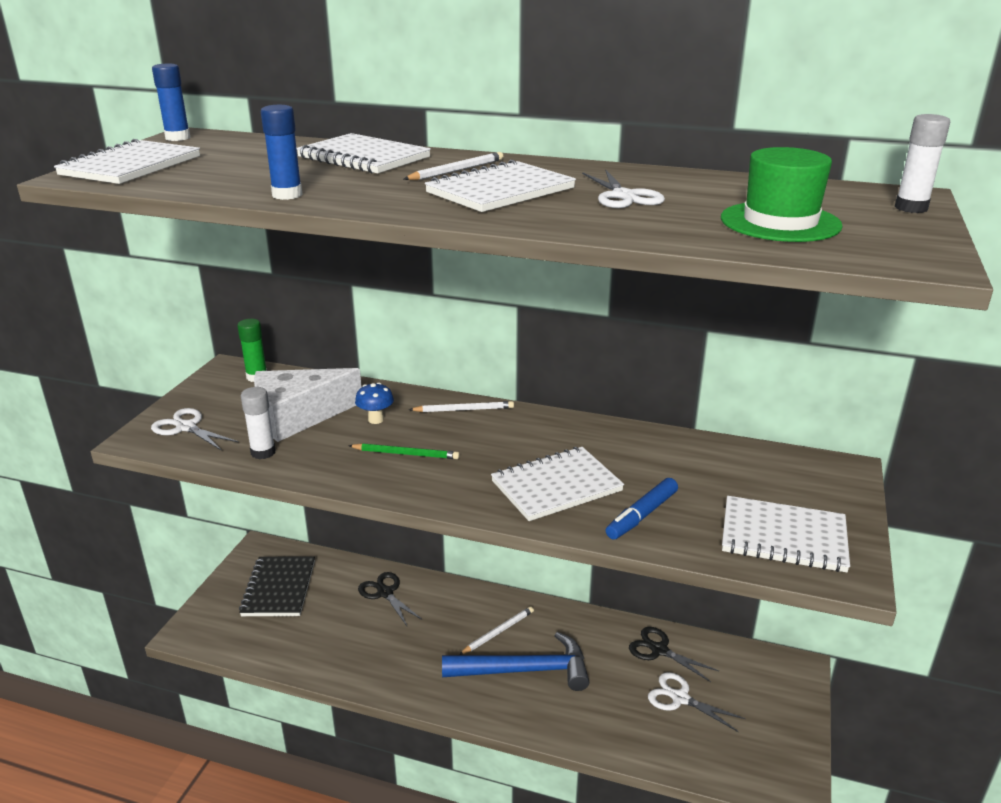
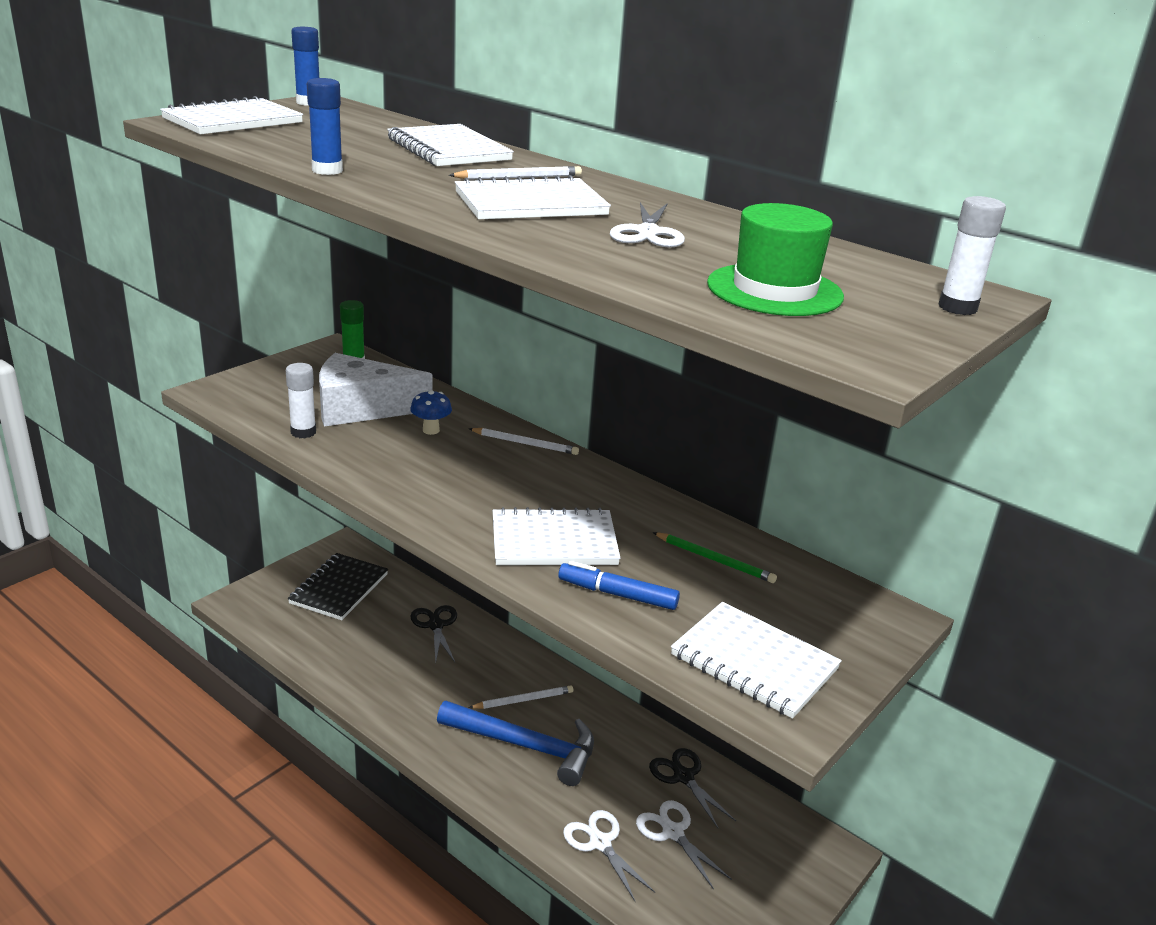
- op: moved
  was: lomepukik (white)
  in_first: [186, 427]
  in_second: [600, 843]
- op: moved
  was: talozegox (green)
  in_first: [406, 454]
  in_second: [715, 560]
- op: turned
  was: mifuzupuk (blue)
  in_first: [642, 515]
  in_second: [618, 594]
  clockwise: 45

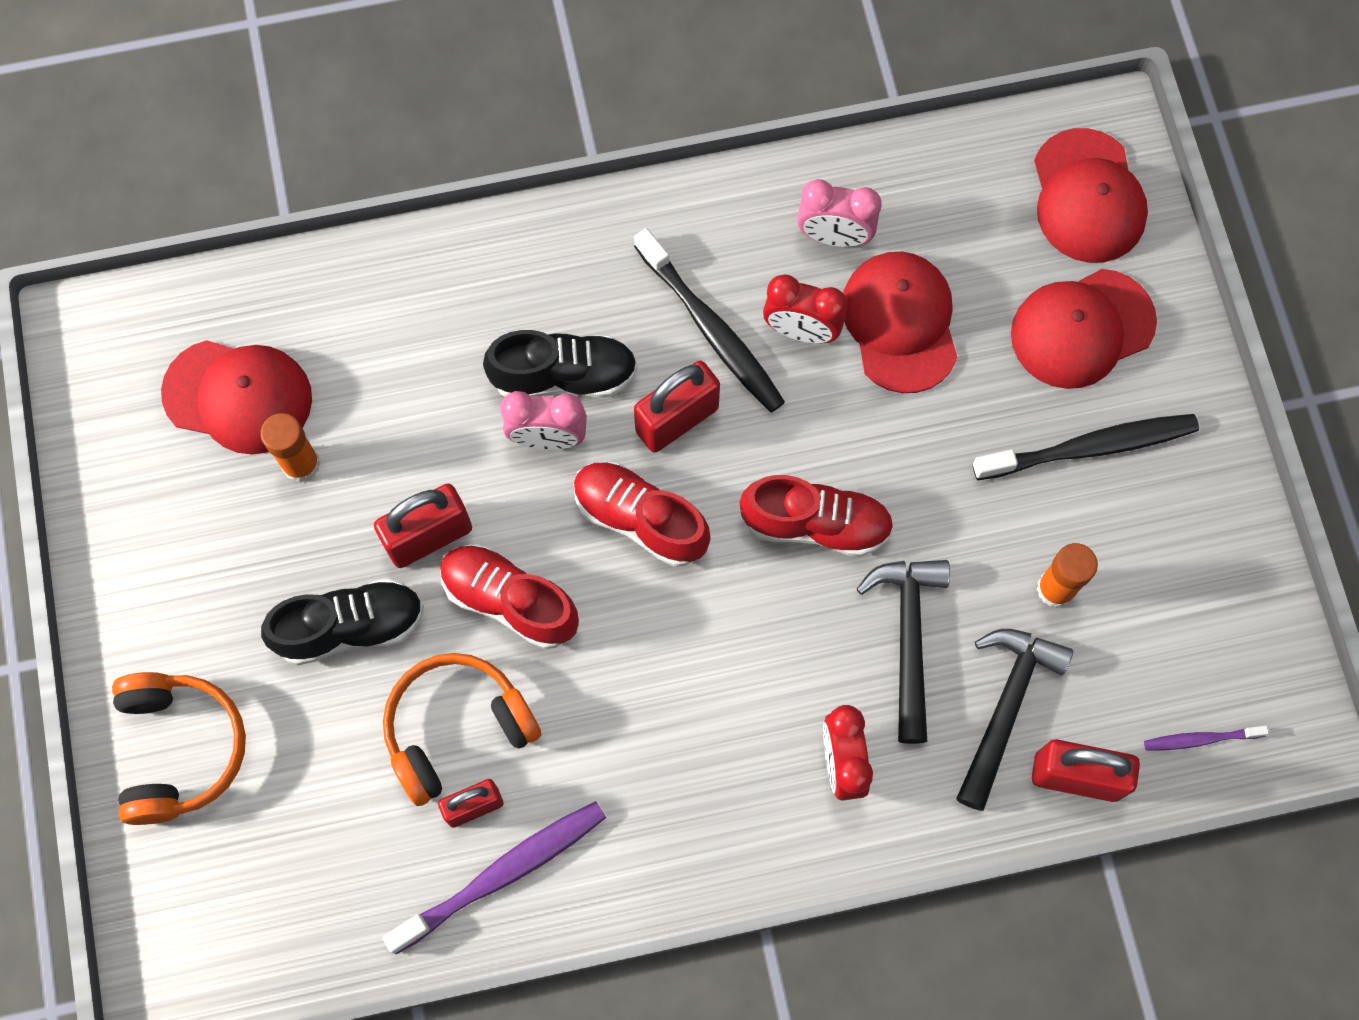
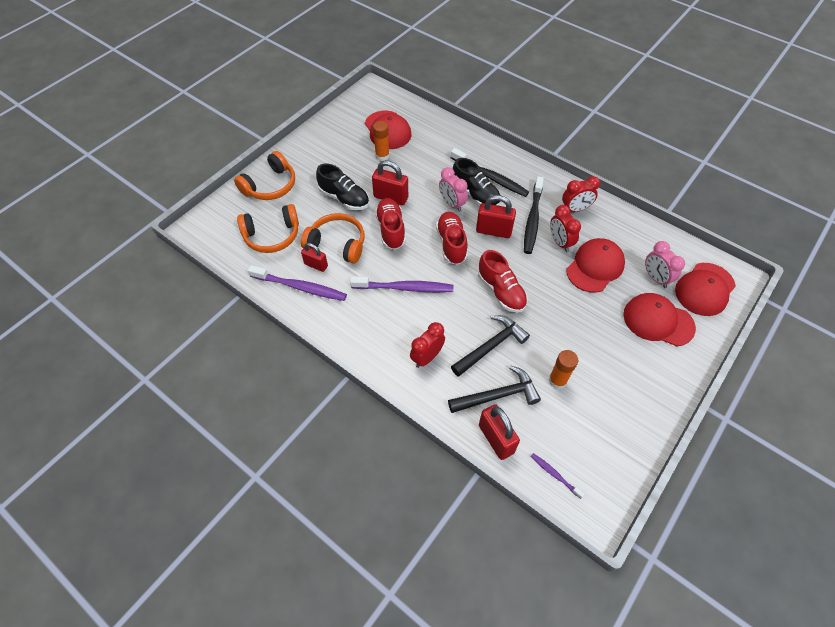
- op: moved
  was: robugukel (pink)
  in_first: [834, 237]
  in_second: [655, 278]
- op: moved
  was: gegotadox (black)
  in_first: [1088, 448]
  in_second: [490, 177]
- op: added
  now: robugukel (red)
  in_second: [575, 209]
- op: added
  now: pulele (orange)
  in_second: [272, 235]
- op: added
  now: gegotadox (purple)
  in_second: [404, 288]

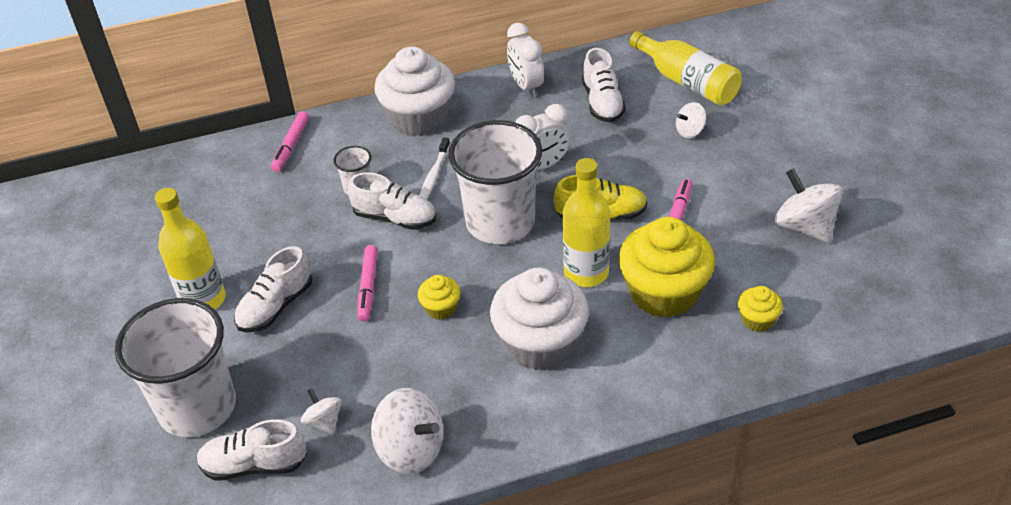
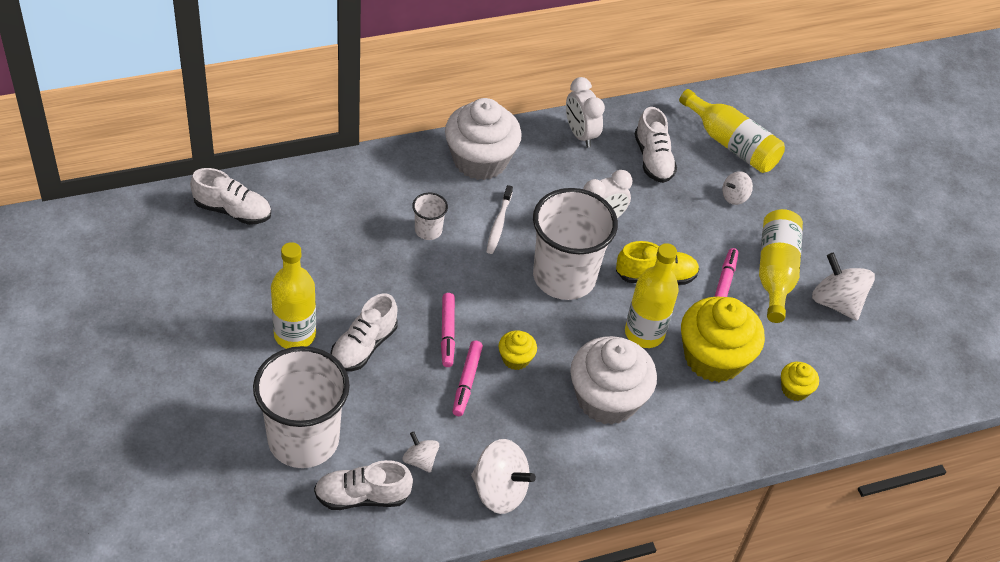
- op: moved
  was: mifuzupuk (pink)
  in_first: [291, 146]
  in_second: [467, 381]
- op: moved
  was: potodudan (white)
  in_first: [395, 218]
  in_second: [232, 210]
- op: added
  now: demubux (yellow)
  in_second: [775, 272]

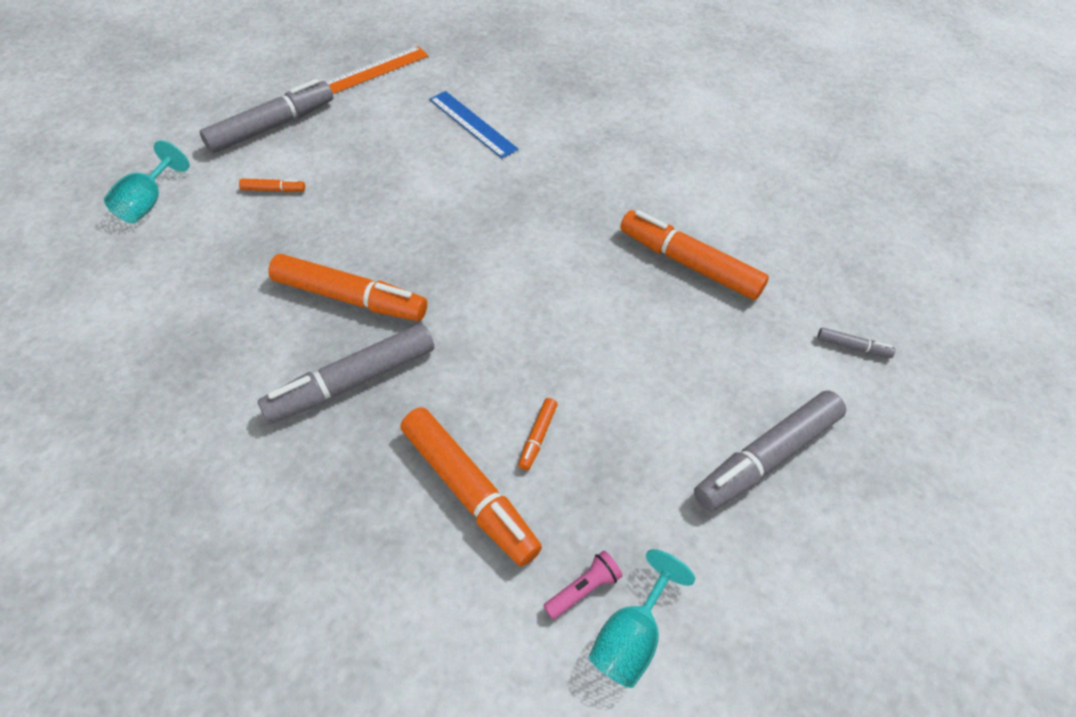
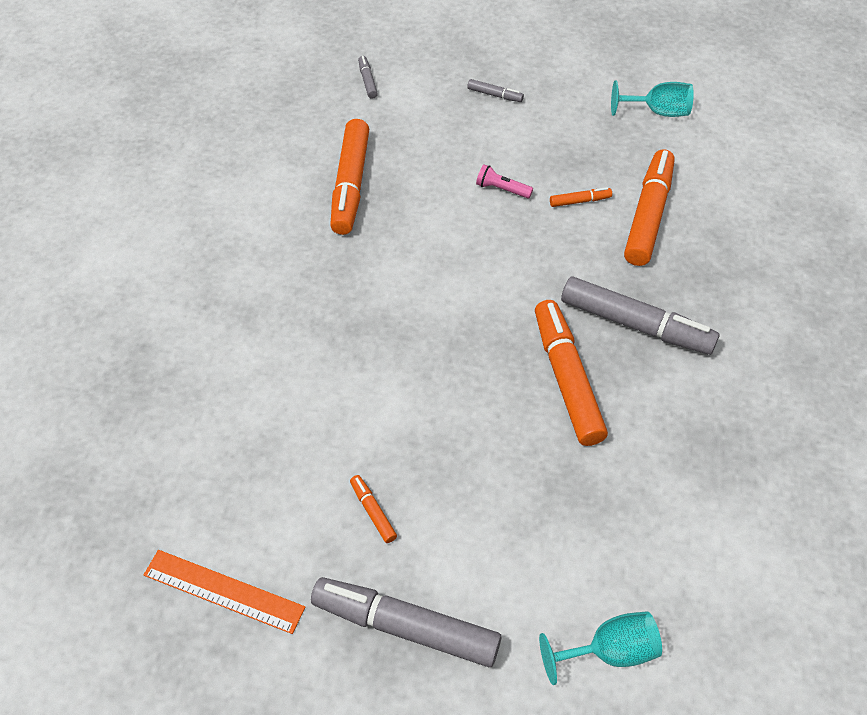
- op: removed
  was: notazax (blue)
  in_first: [472, 124]
- op: moved
  was: mifuzupuk (orange)
  in_first: [273, 190]
  in_second: [373, 511]
- op: resized
  was: mifuzupuk (grey)
  in_first: [767, 457]
  in_second: [495, 95]
  ratio: 0.44
- op: moved
  was: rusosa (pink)
  in_first: [583, 589]
  in_second: [502, 189]

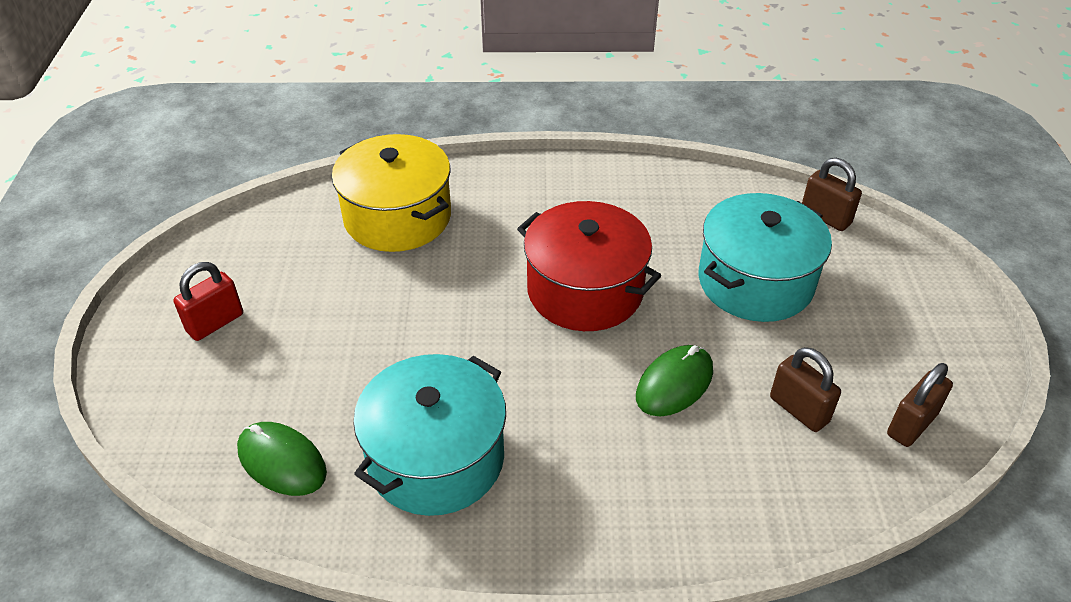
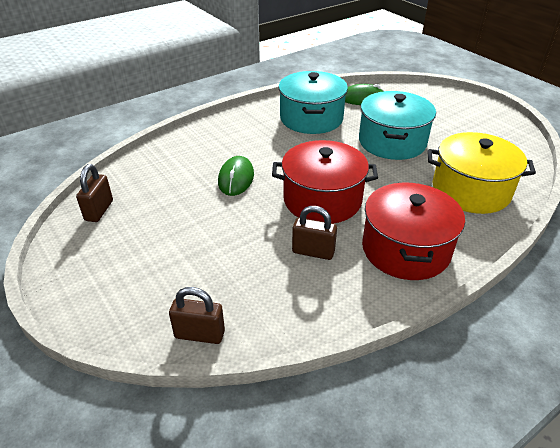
- op: moved
  was: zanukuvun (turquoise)
  in_first: [755, 281]
  in_second: [392, 142]
- op: removed
  was: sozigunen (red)
  in_first: [215, 323]
- op: moved
  was: sozigunen (brown)
  in_first: [799, 410]
  in_second: [313, 252]
- op: added
  now: zanukuvun (red)
  in_second: [406, 249]

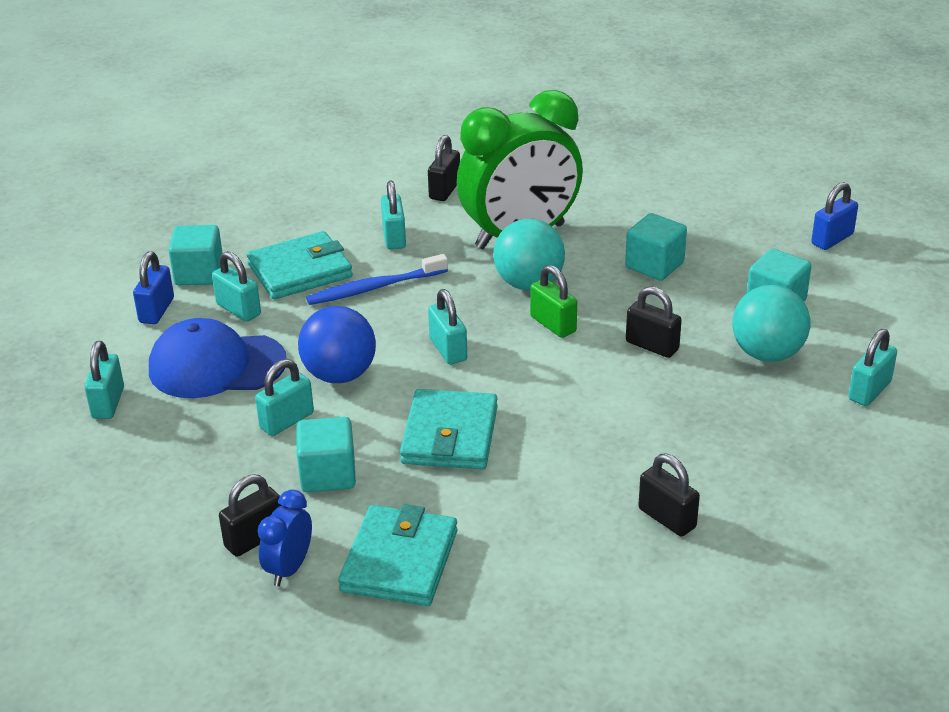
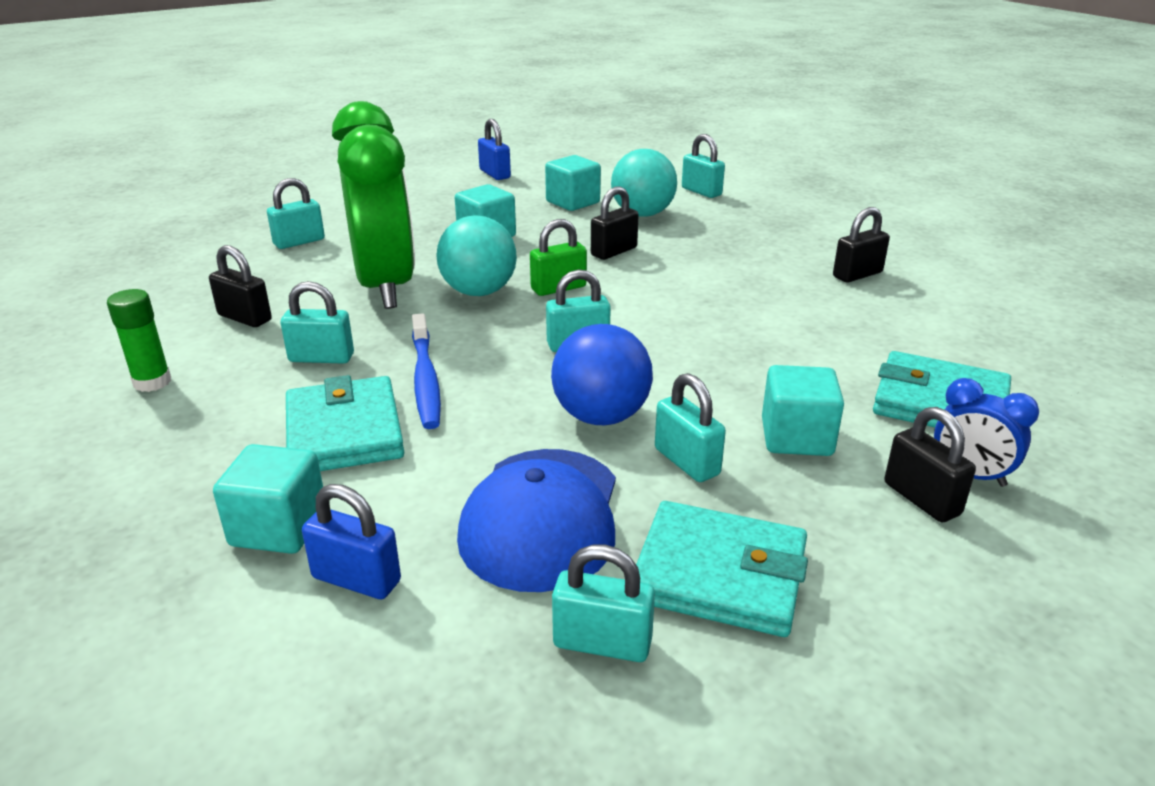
- op: moved
  was: sozigunen (turquoise)
  in_first: [238, 309]
  in_second: [299, 242]
- op: moved
  was: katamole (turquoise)
  in_first: [450, 435]
  in_second: [719, 574]
- op: added
  now: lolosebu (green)
  in_second: [152, 382]

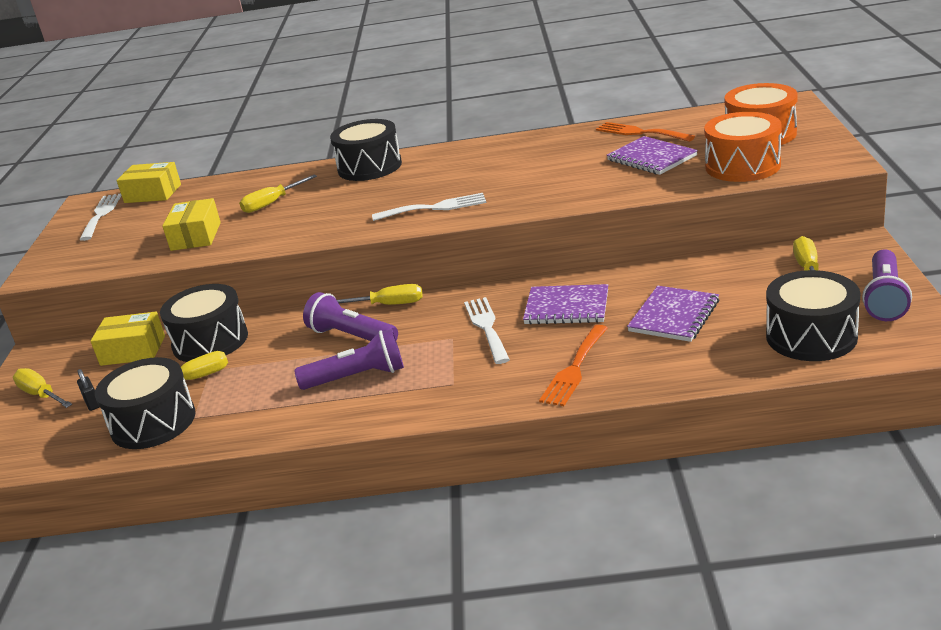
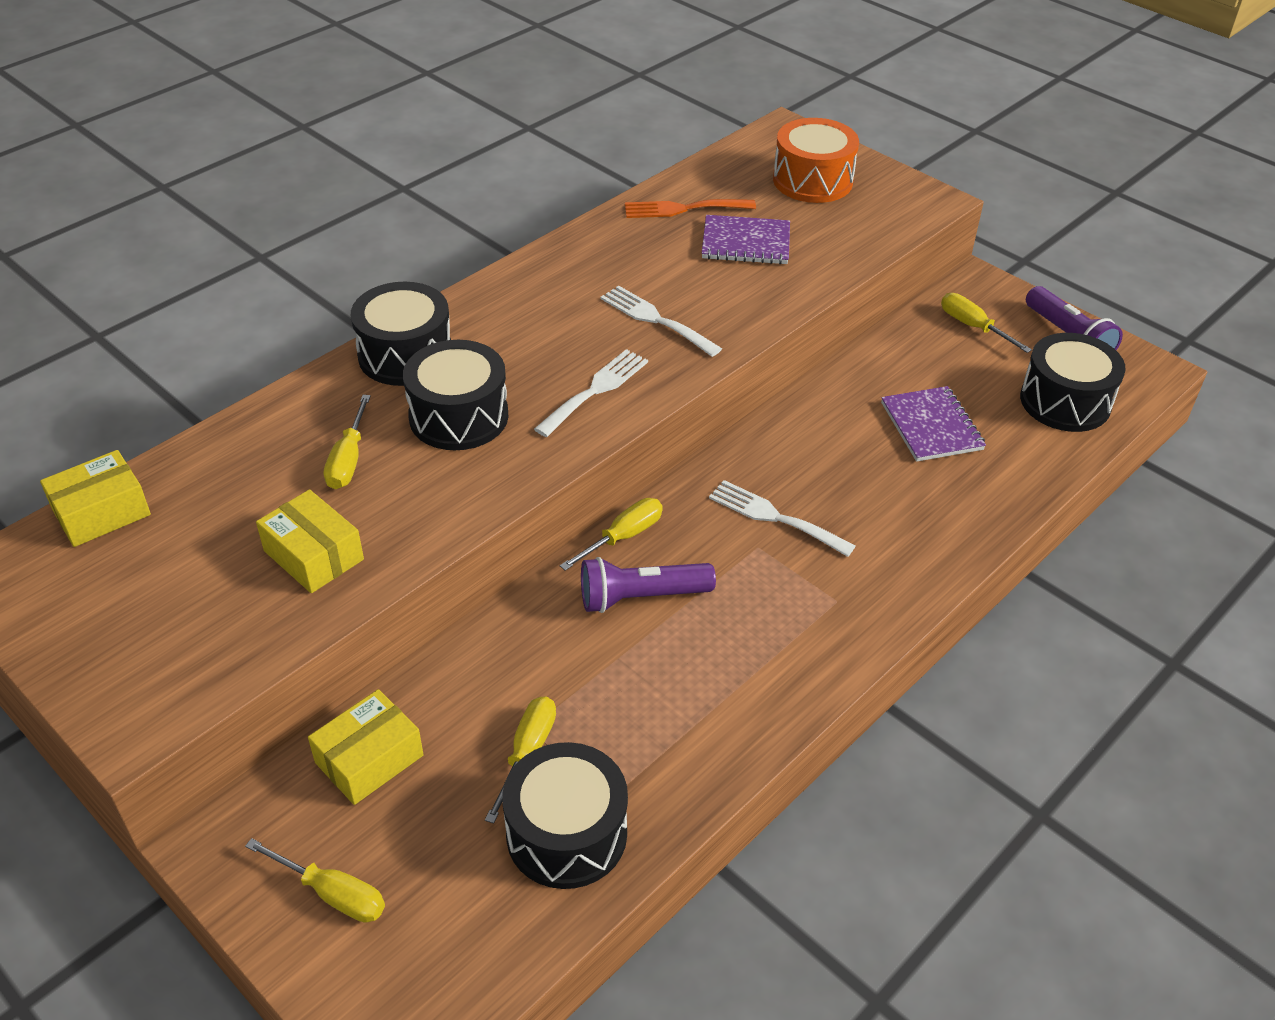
- op: removed
  was: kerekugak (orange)
  in_first: [742, 166]
- op: moved
  was: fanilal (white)
  in_first: [101, 215]
  in_second: [655, 319]
- op: moved
  was: kerekugak (black)
  in_first: [210, 341]
  in_second: [459, 416]
- op: removed
  was: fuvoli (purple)
  in_first: [566, 307]
- op: removed
  was: fanilal (orange)
  in_first: [574, 369]
- op: removed
  was: rusosa (purple)
  in_first: [357, 377]
- op: turned
  was: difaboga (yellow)
  in_first: [41, 395]
  in_second: [332, 893]
  clockwise: -150
- op: removed
  was: sozigunen (black)
  in_first: [92, 403]

